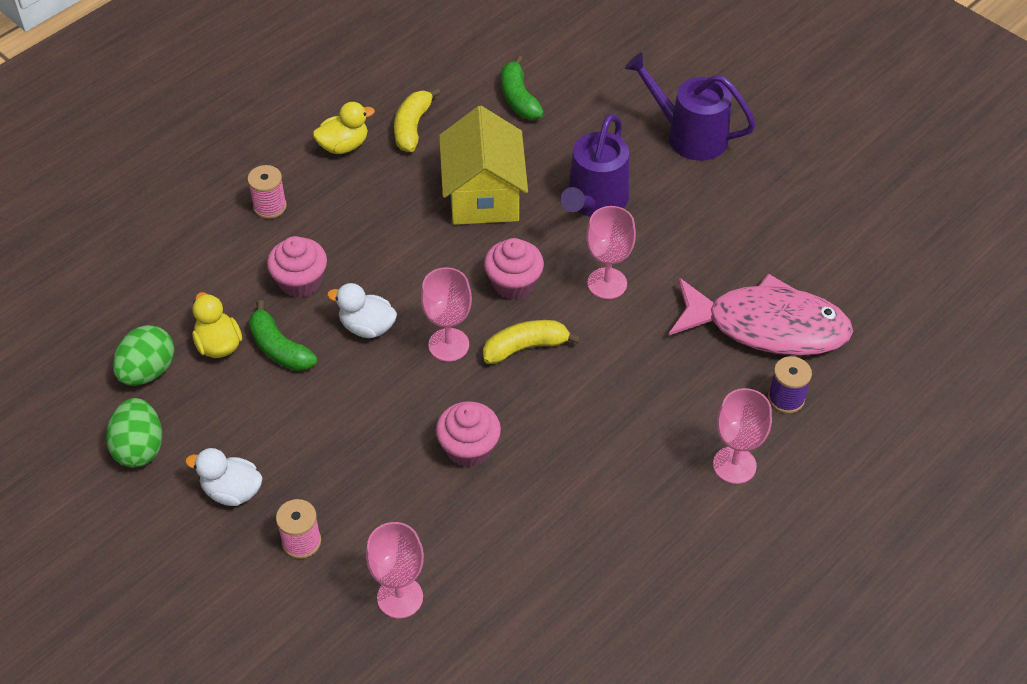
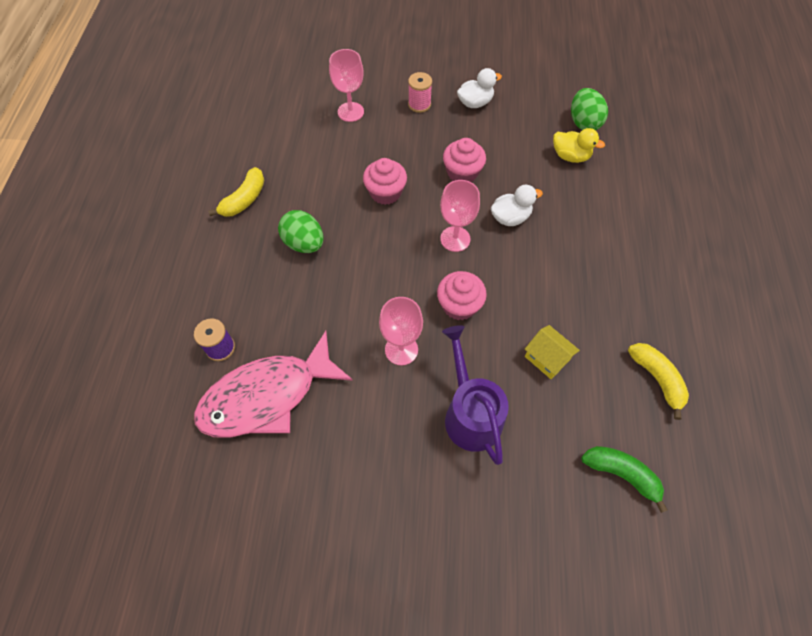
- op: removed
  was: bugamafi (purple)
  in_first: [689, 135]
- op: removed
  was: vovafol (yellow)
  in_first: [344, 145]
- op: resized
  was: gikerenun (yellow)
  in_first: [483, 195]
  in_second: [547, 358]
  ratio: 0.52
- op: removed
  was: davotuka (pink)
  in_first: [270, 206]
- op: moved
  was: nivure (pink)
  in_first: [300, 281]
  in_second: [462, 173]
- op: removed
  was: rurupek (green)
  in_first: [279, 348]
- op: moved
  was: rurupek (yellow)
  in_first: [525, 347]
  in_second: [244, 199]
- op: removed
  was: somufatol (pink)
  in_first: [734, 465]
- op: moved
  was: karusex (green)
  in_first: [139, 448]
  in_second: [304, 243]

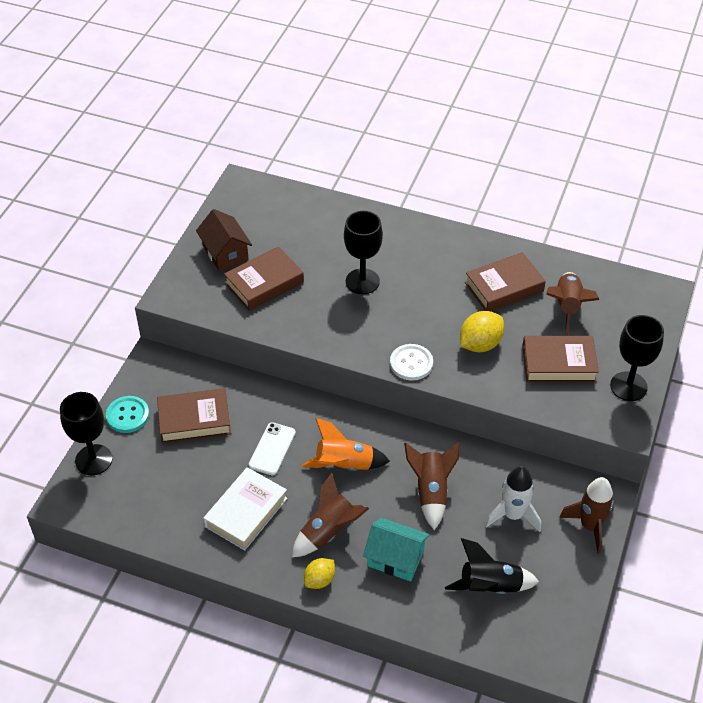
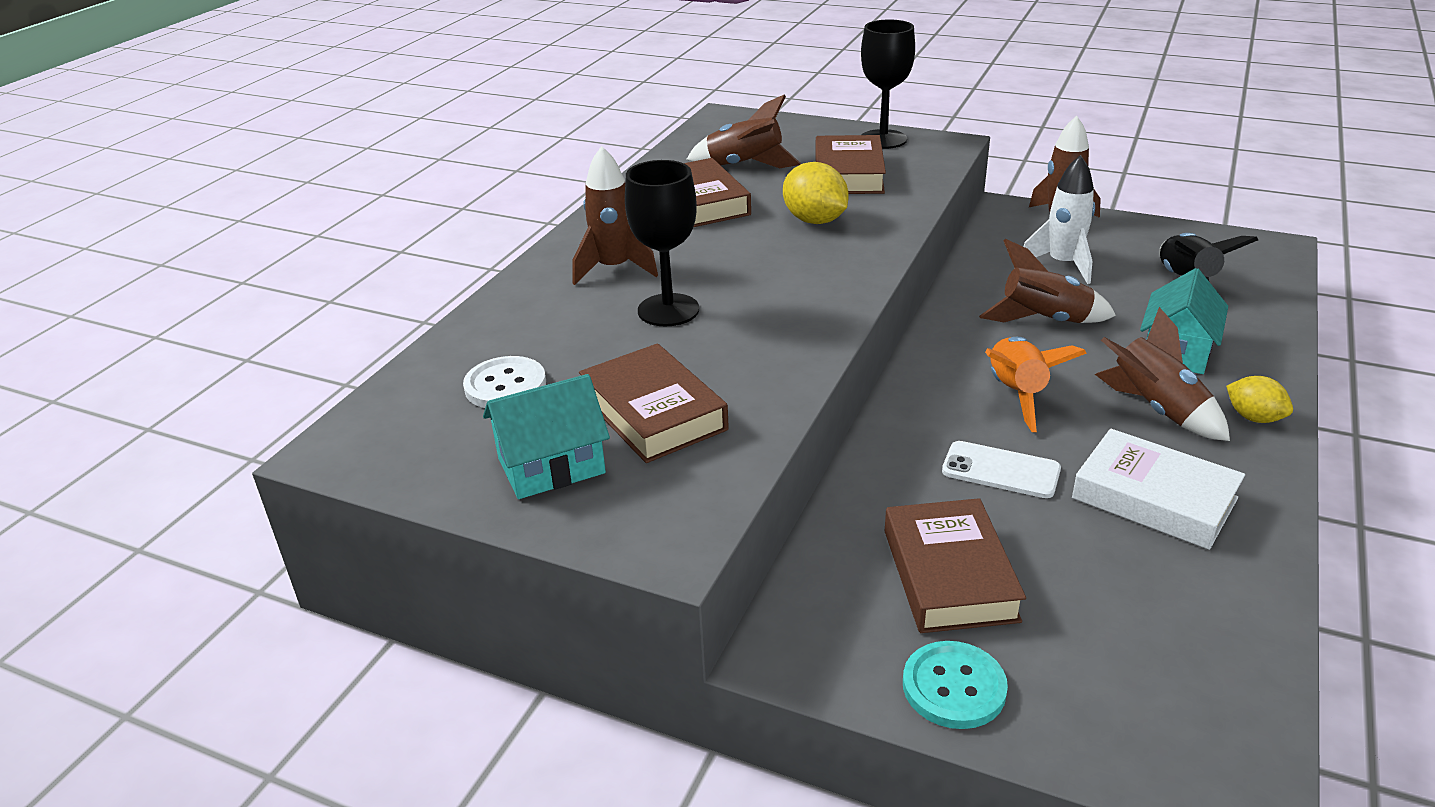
- op: recoloured
  was: gikerenun (brown)
  now: gikerenun (turquoise)
  in_first: [225, 253]
  in_second: [551, 465]
- op: moved
  was: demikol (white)
  in_first: [411, 363]
  in_second: [505, 385]
- op: removed
  was: somufatol (black)
  in_first: [93, 460]
- op: added
  now: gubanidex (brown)
  in_second: [614, 269]

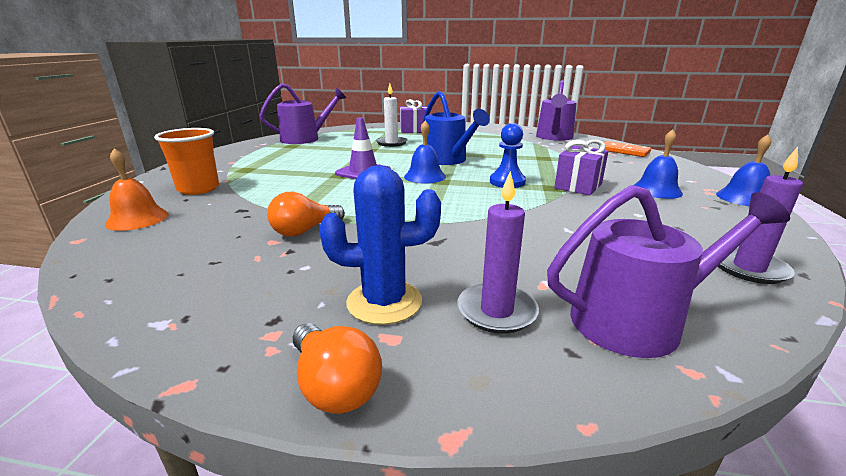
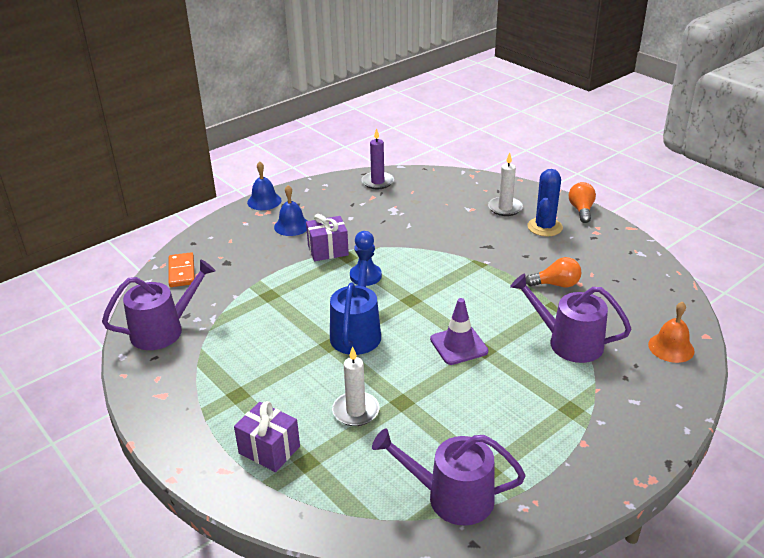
- op: removed
  was: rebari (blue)
  in_first: [425, 176]
- op: removed
  was: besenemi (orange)
  in_first: [198, 189]
- op: turned
  was: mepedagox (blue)
  in_first: [384, 302]
  in_second: [544, 227]
  clockwise: 75
- op: recoloured
  was: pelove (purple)
  now: pelove (white)
  in_first: [496, 311]
  in_second: [505, 208]
- op: moved
  was: bugamafi (purple)
  in_first: [636, 320]
  in_second: [569, 342]

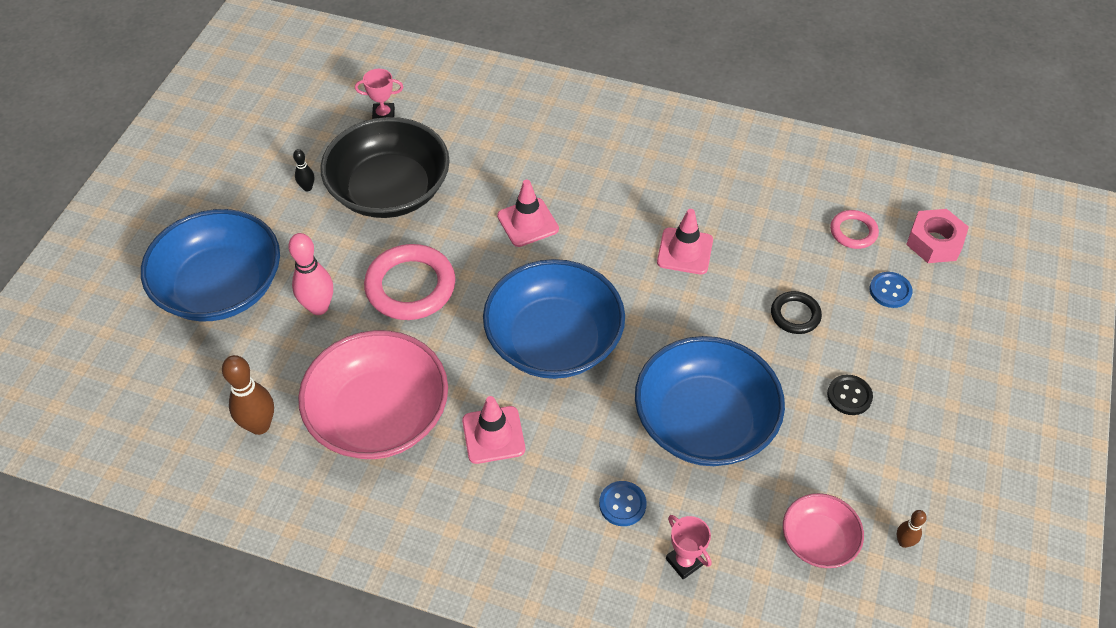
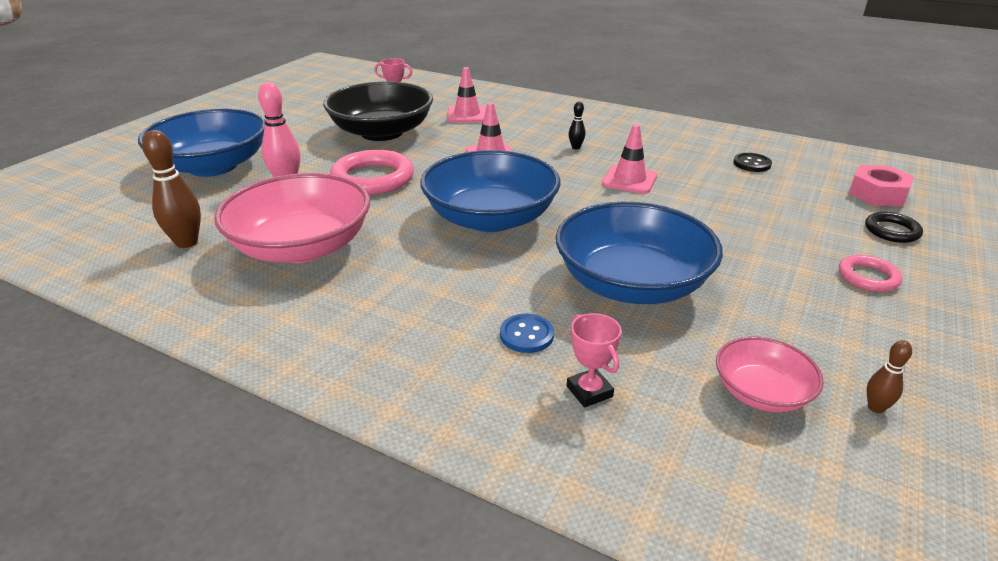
- op: moved
  was: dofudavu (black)
  in_first: [307, 188]
  in_second: [576, 147]
- op: moved
  was: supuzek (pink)
  in_first: [853, 232]
  in_second: [868, 277]
- op: removed
  was: demikol (blue)
  in_first: [890, 291]
- op: moved
  was: supuzek (black)
  in_first: [795, 315]
  in_second: [892, 231]
- op: moved
  was: demikol (black)
  in_first: [849, 396]
  in_second: [752, 164]
- op: moved
  was: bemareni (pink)
  in_first: [493, 435]
  in_second: [467, 115]

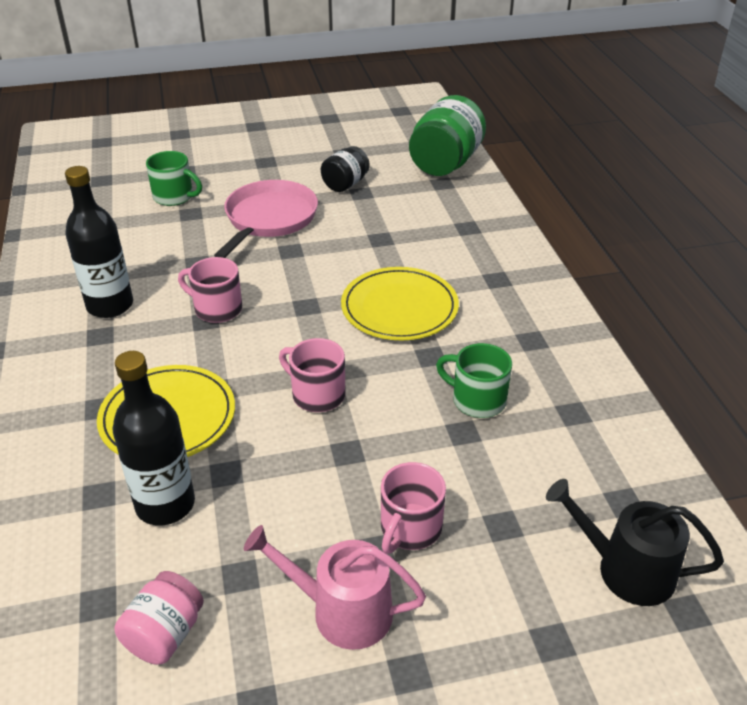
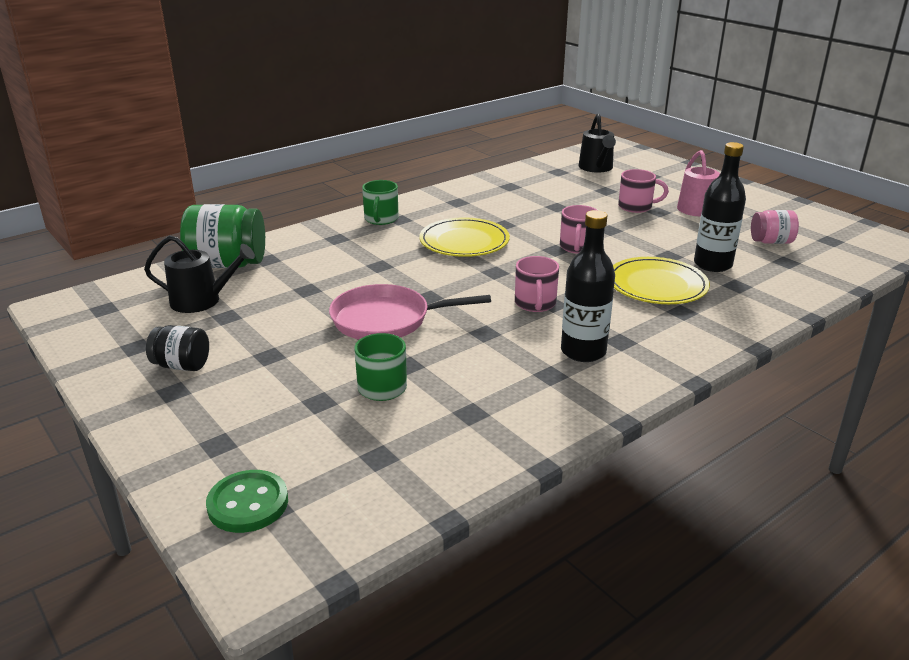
- op: moved
  was: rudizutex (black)
  in_first: [345, 184]
  in_second: [182, 365]
- op: moved
  was: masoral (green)
  in_first: [477, 400]
  in_second: [381, 219]
- op: added
  now: bugamafi (black)
  in_second: [201, 301]
- op: added
  now: demikol (green)
  in_second: [248, 504]

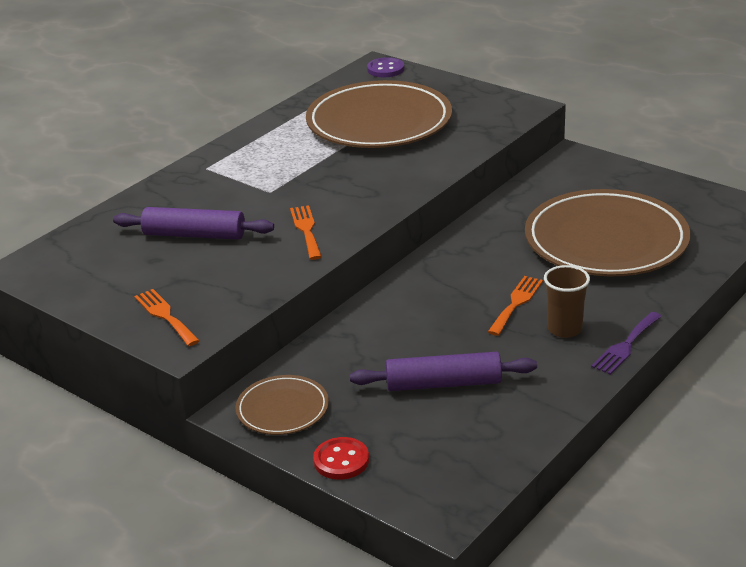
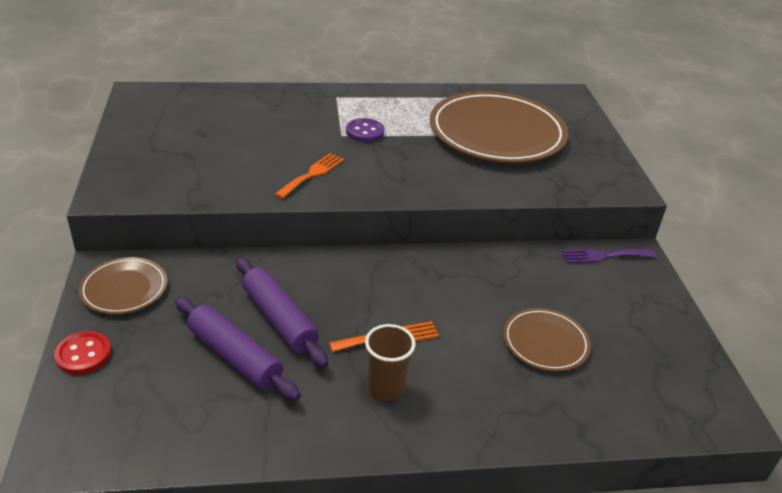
- op: moved
  was: demikol (purple)
  in_first: [385, 69]
  in_second: [365, 132]
- op: resized
  was: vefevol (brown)
  in_first: [606, 240]
  in_second: [545, 342]
  ratio: 0.49
- op: moved
  was: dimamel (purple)
  in_first: [194, 235]
  in_second: [279, 319]
- op: removed
  was: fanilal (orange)
  in_first: [165, 316]
- op: moved
  was: fanilal (purple)
  in_first: [625, 345]
  in_second: [603, 256]

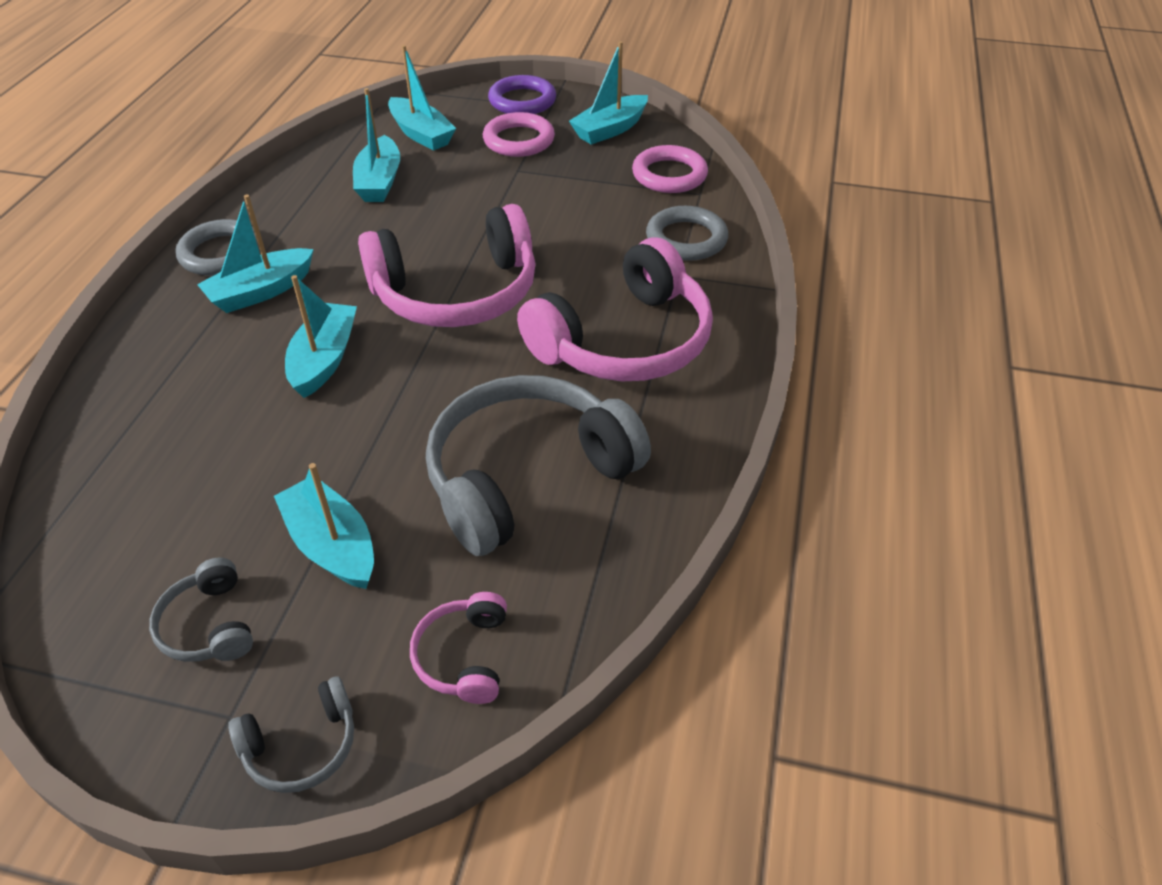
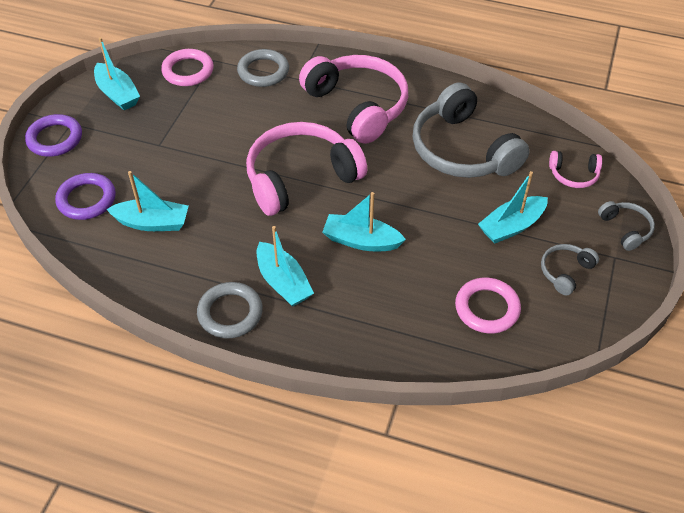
- op: replaced
  was: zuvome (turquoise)
  now: supuzek (purple)
  in_first: [421, 134]
  in_second: [86, 199]
- op: moved
  was: supuzek (pink)
  in_first: [519, 140]
  in_second: [487, 308]
- op: turned
  was: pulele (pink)
  in_first: [456, 292]
  in_second: [301, 178]
  clockwise: -105
- op: turned
  was: pulele (grey)
  in_first: [209, 625]
  in_second: [565, 272]
  clockwise: 150

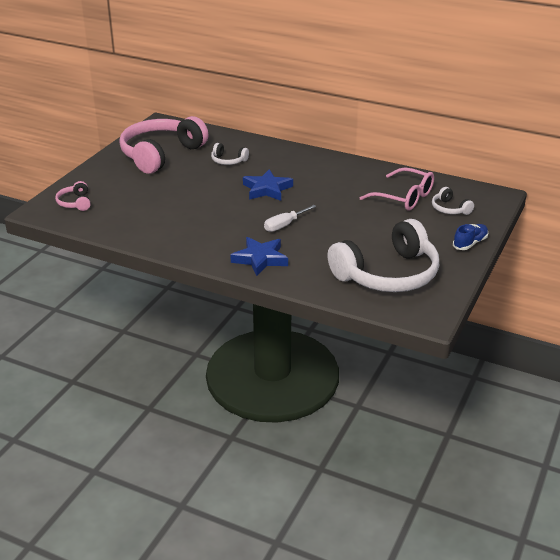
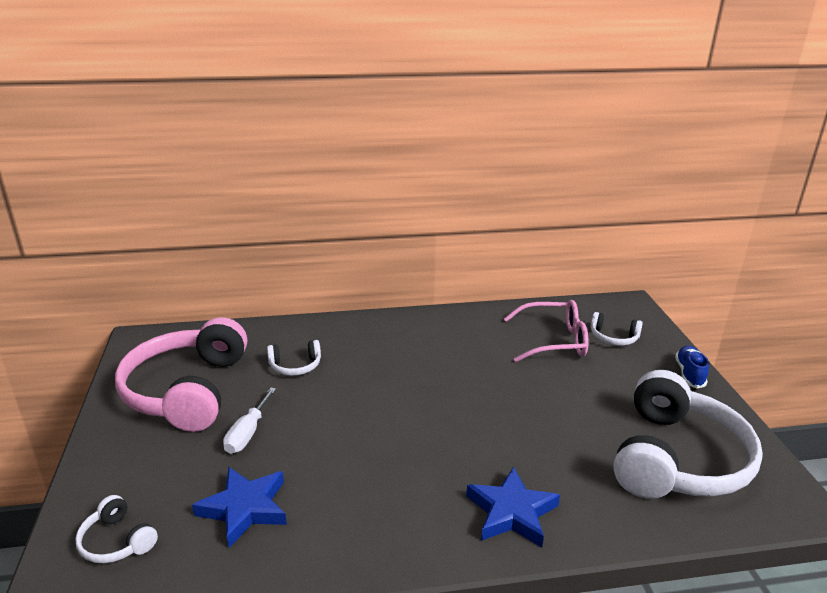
- op: moved
  was: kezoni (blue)
  in_first: [267, 189]
  in_second: [245, 508]
- op: recoloured
  was: pulele (pink)
  now: pulele (white)
  in_first: [75, 203]
  in_second: [117, 541]
- op: moved
  was: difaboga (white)
  in_first: [284, 225]
  in_second: [247, 433]

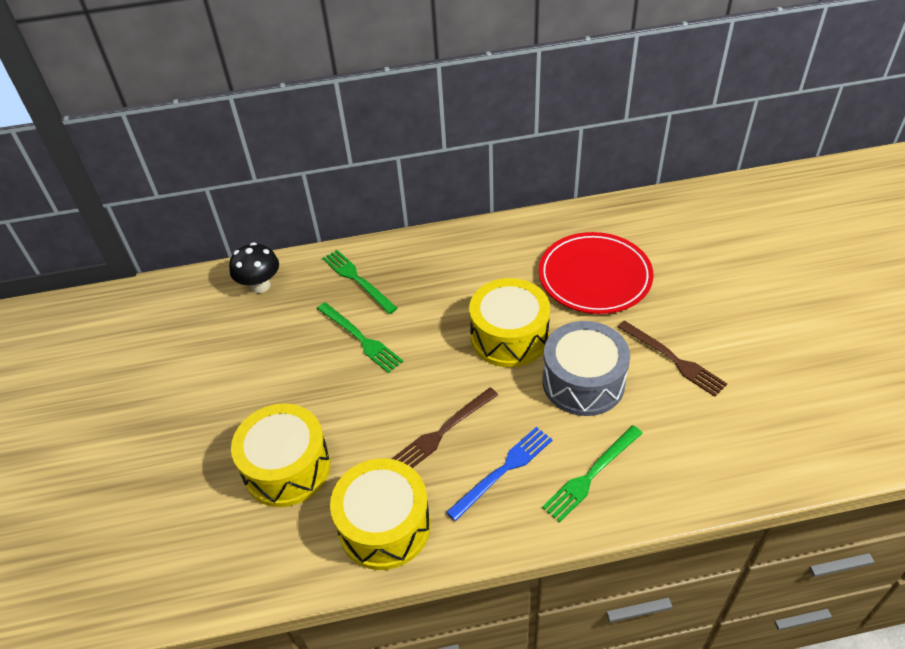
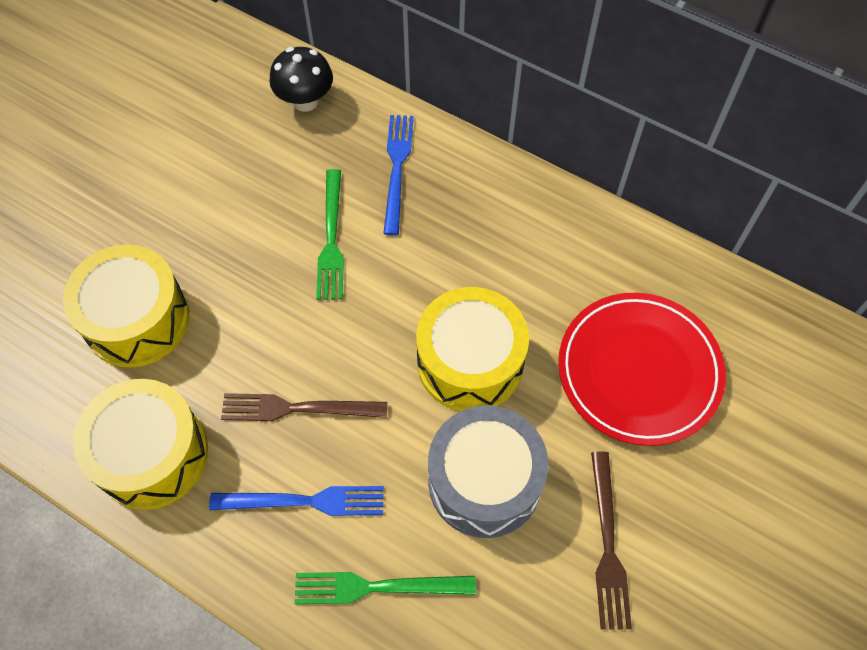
- op: recoloured
  was: fanilal (green)
  now: fanilal (blue)
  in_first: [357, 280]
  in_second: [397, 168]

